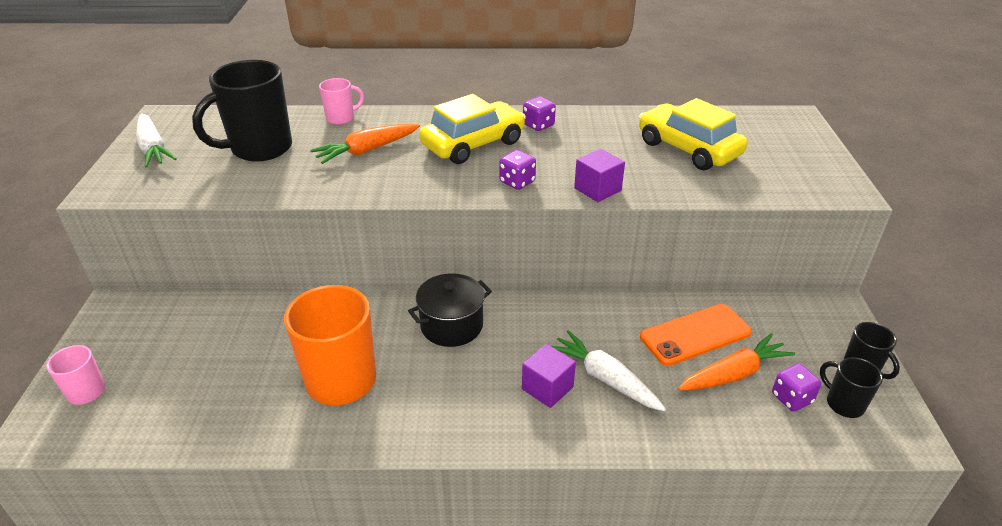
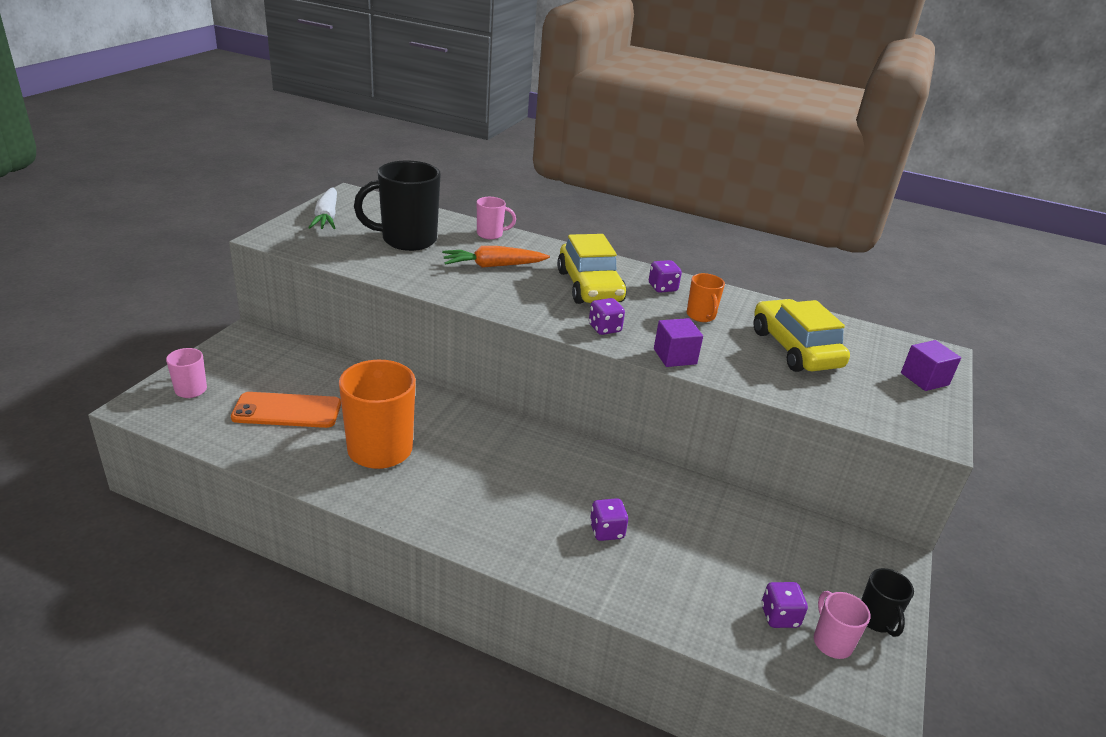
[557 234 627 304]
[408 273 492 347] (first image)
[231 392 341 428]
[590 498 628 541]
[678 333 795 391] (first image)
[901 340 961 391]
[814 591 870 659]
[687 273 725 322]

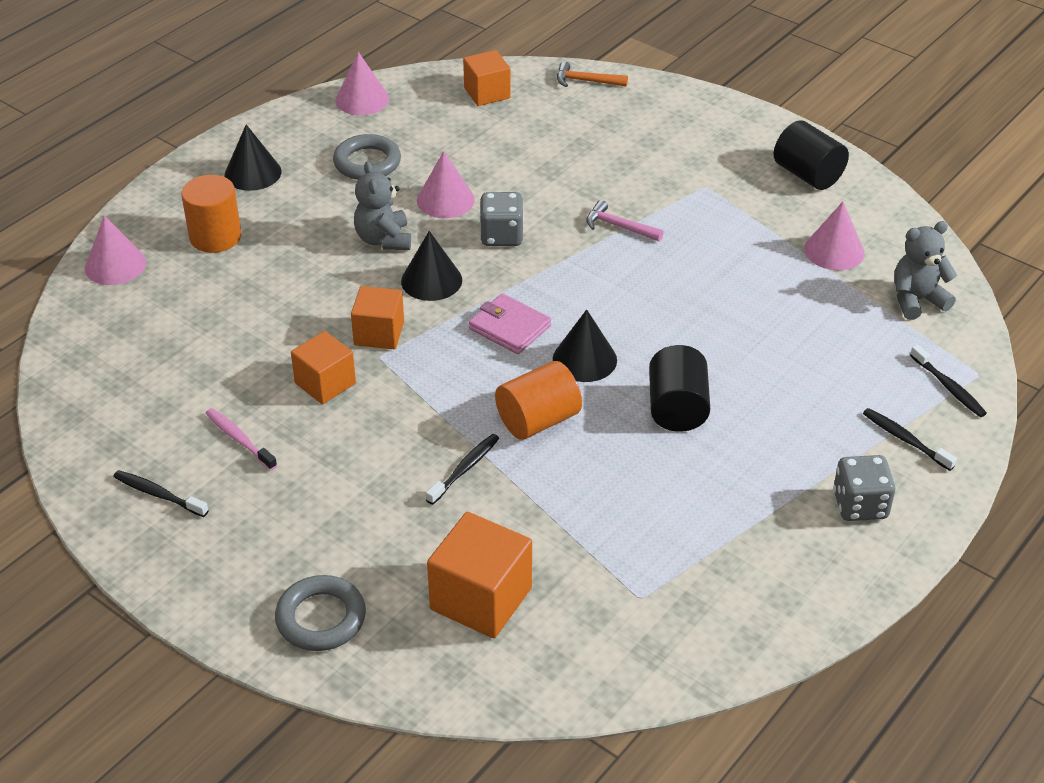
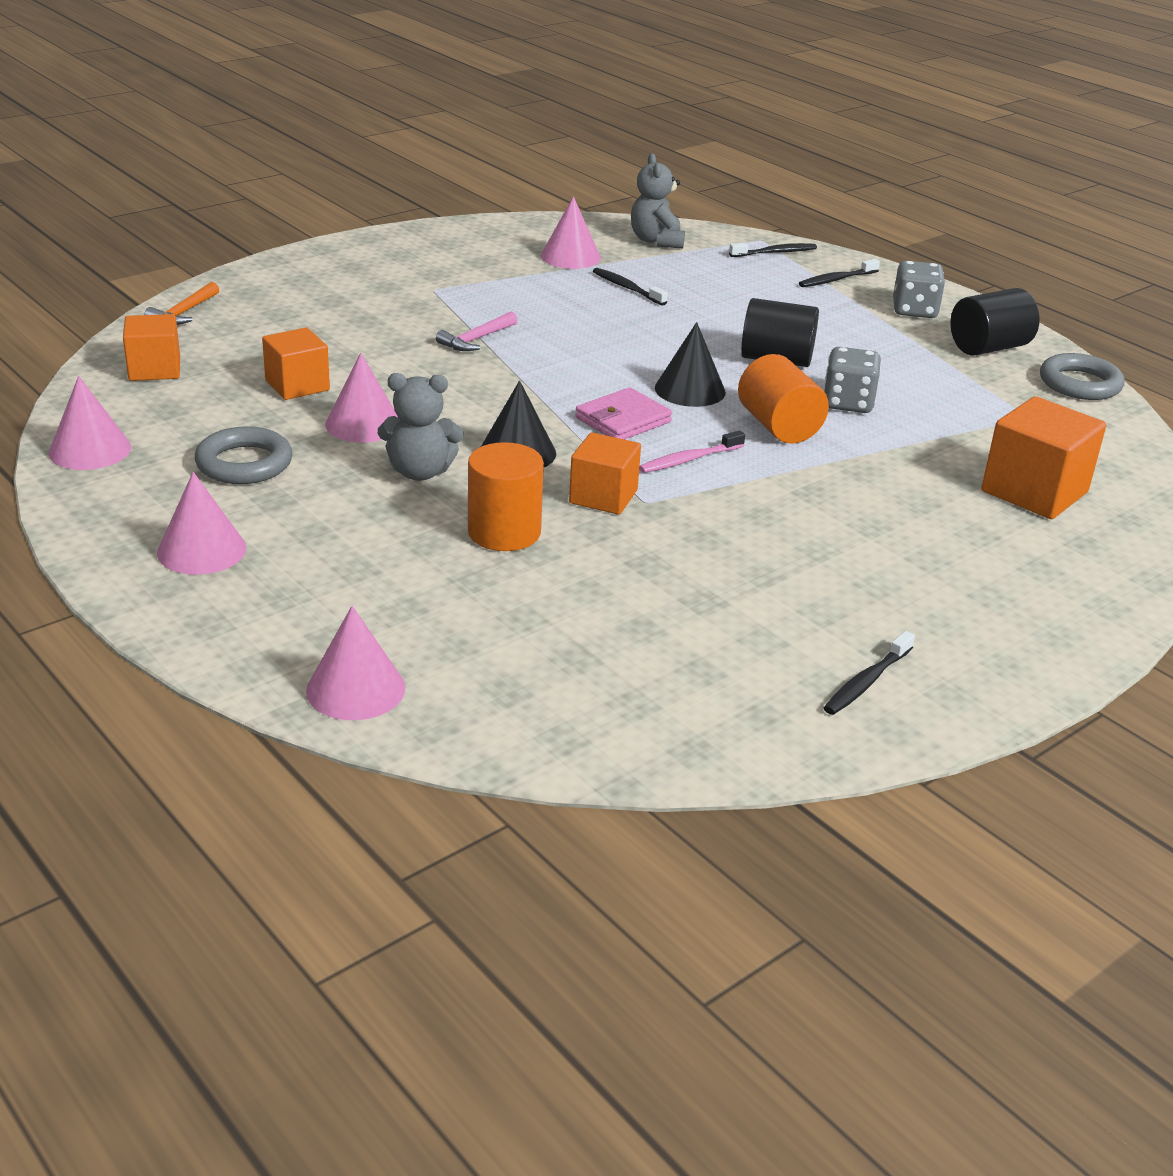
[950 288 1040 355]
[157 472 247 575]
[468 442 544 551]
[824 347 881 413]
[262 327 330 400]
[639 430 745 473]
[593 268 668 306]
[1040 353 1125 400]

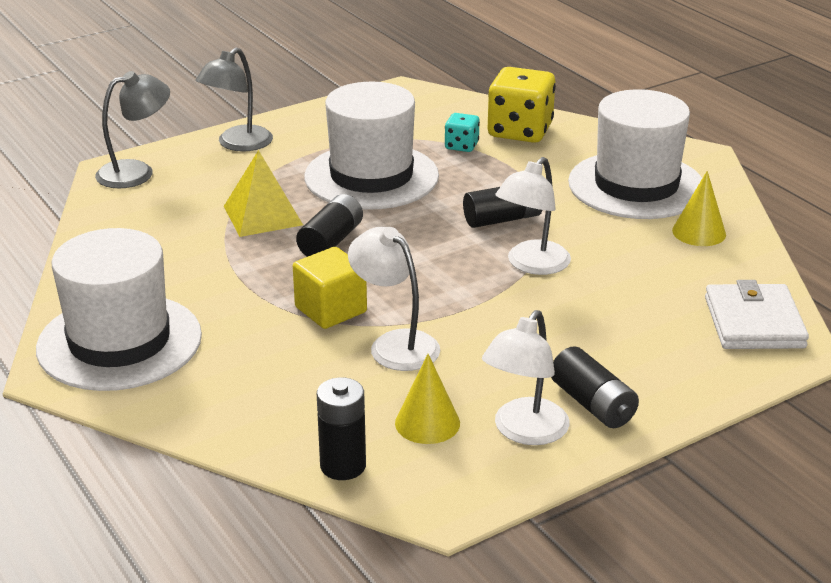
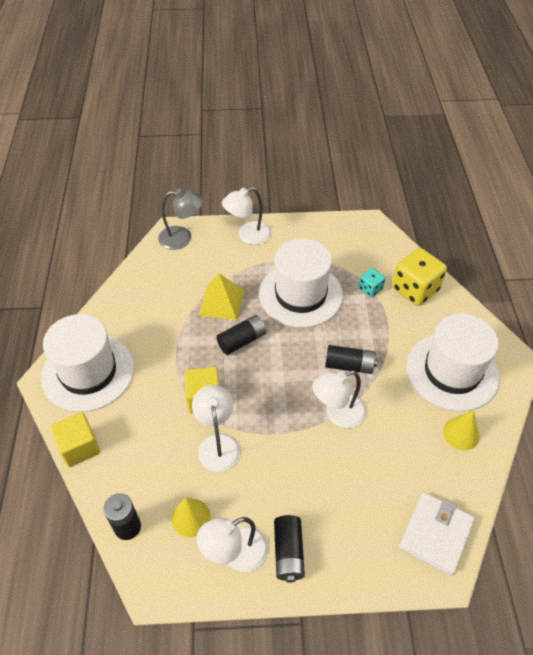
[222 187 271 245]
[50 412 100 467]

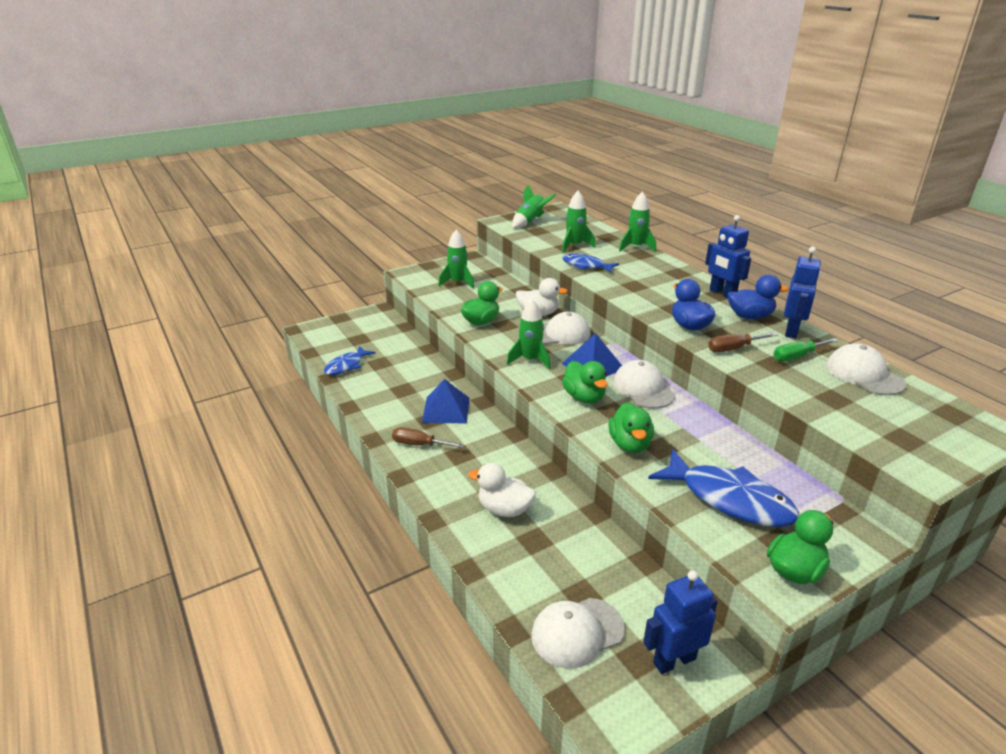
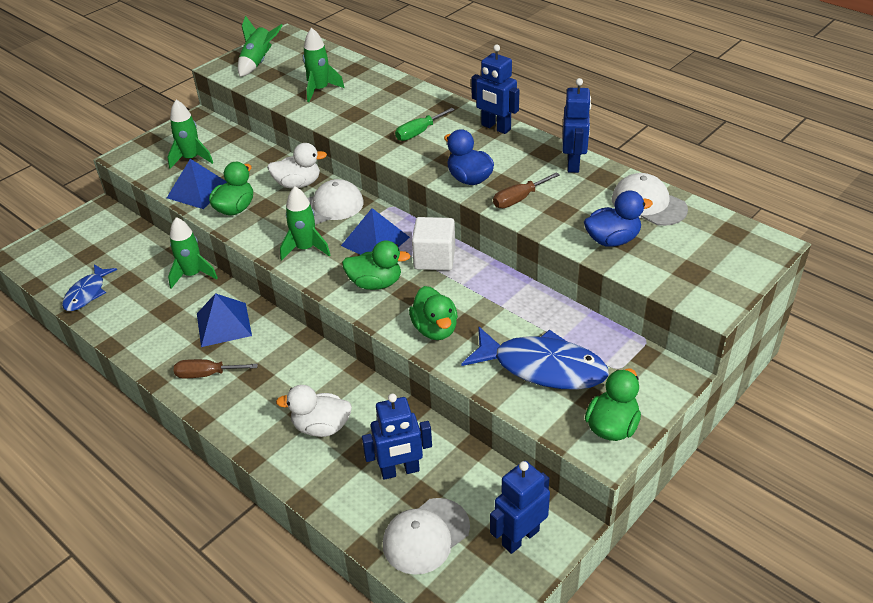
[168 217 218 289]
[562 254 619 273] (first image)
[584 190 653 247]
[395 108 455 141]
[412 217 455 271]
[342 240 411 290]
[167 159 227 209]
[362 394 432 480]

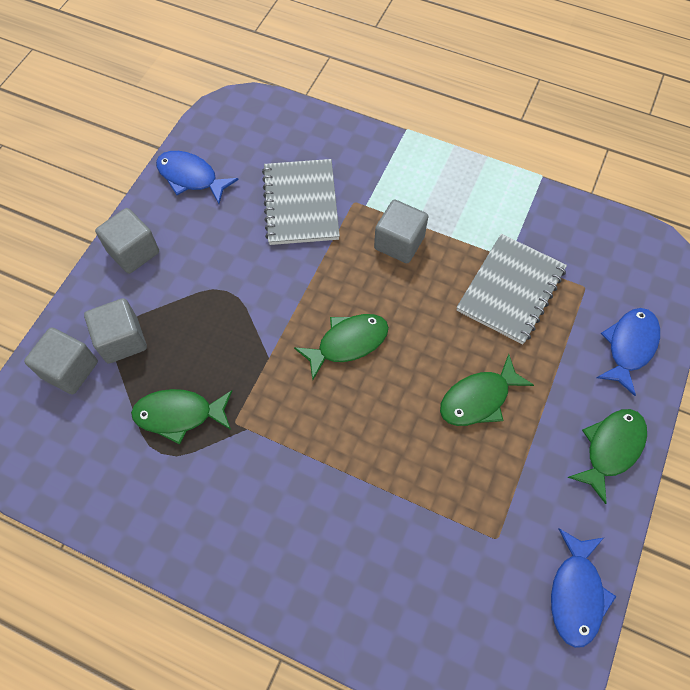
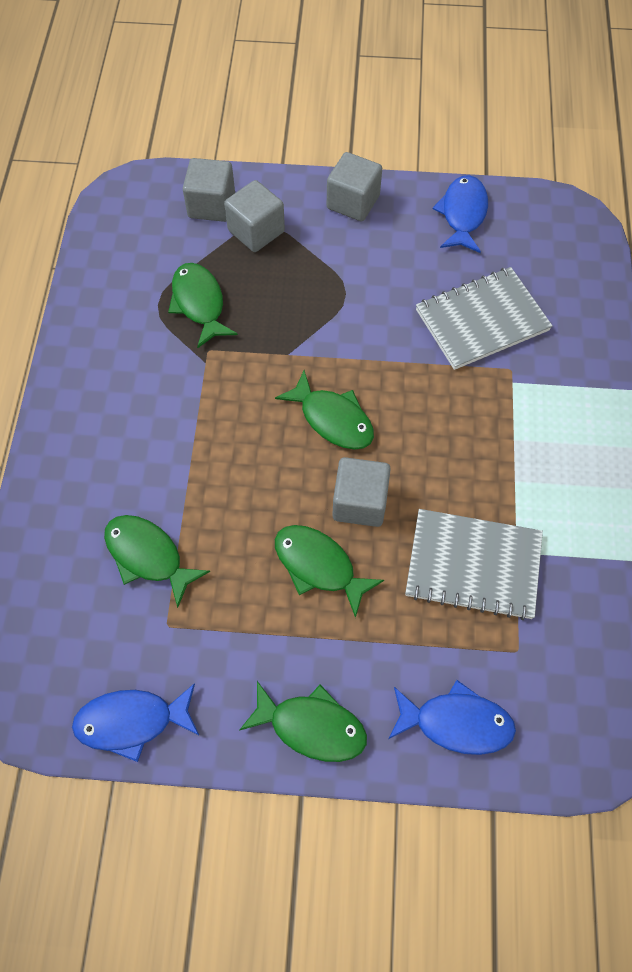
[332 457 391 527]
[104 515 210 608]

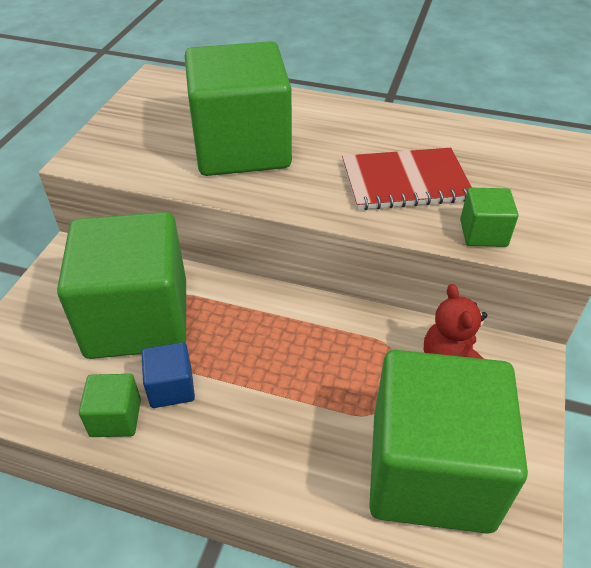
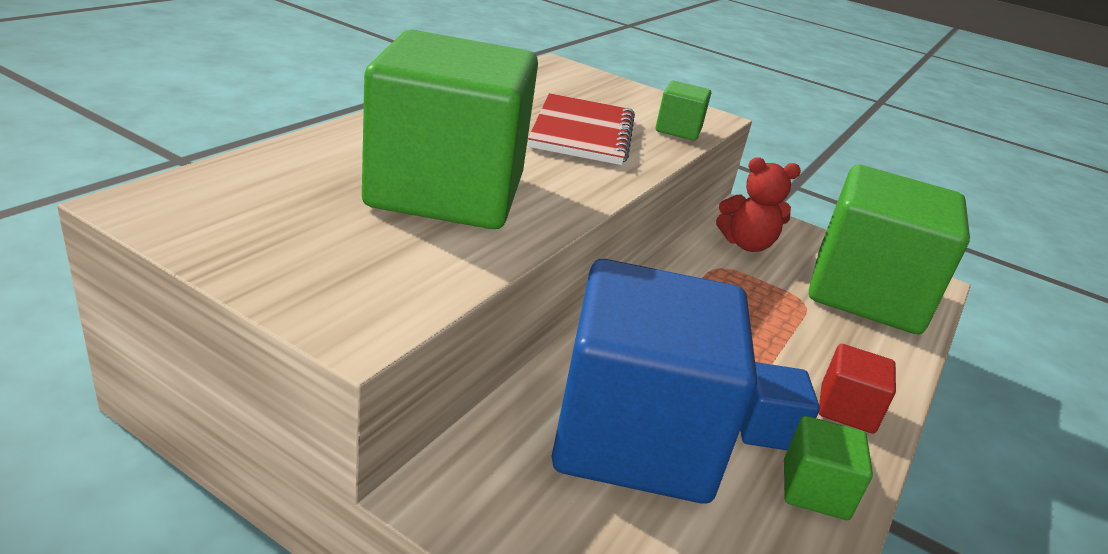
[551 259 757 504]
[819 344 896 434]

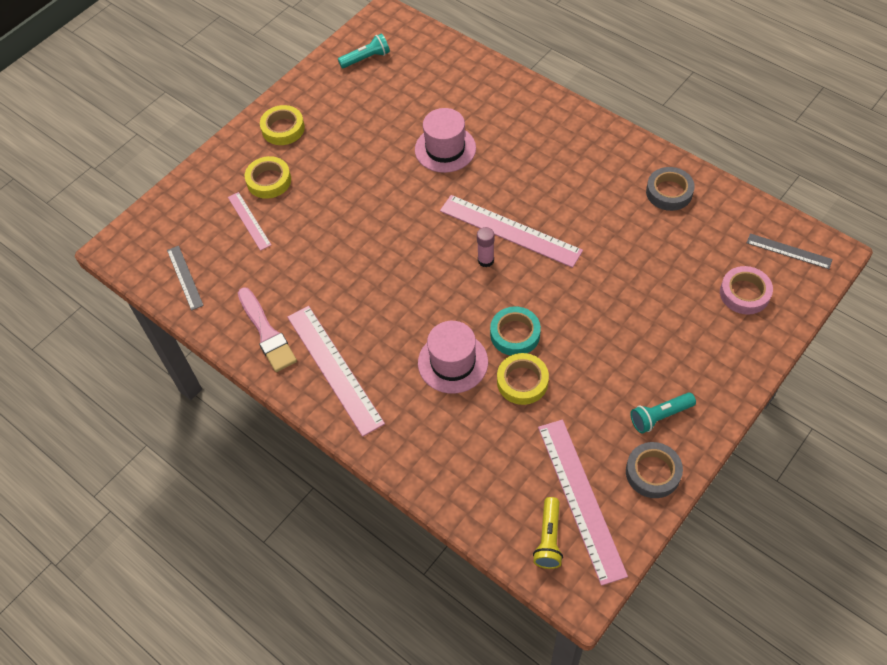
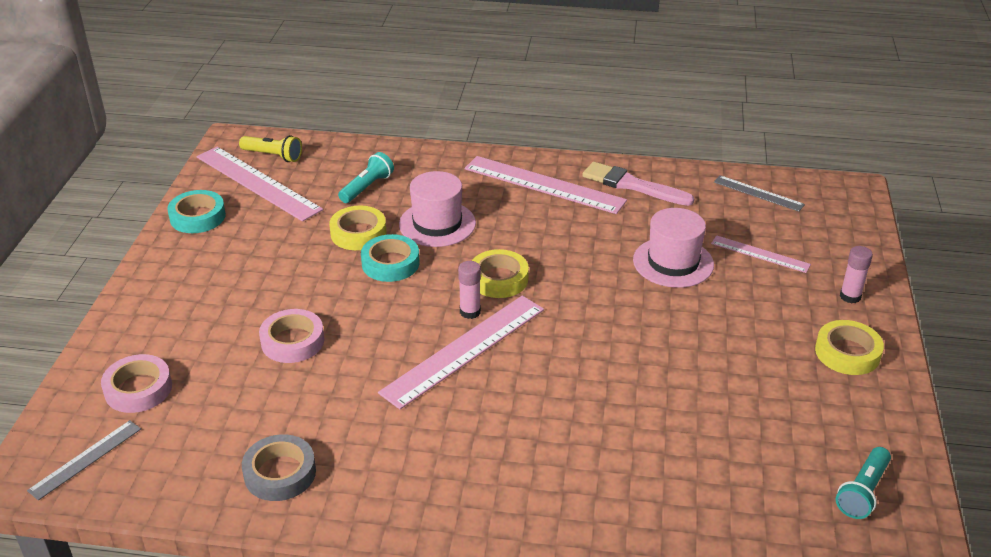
[633 208 714 288]
[472 249 529 298]
[378 296 544 409]
[27 420 141 500]
[338 152 394 203]
[167 190 226 233]
[239 135 302 162]
[840 246 873 303]
[259 309 324 363]

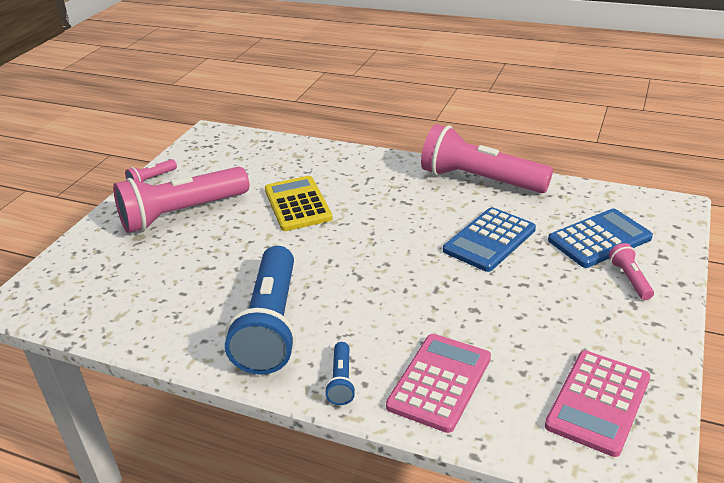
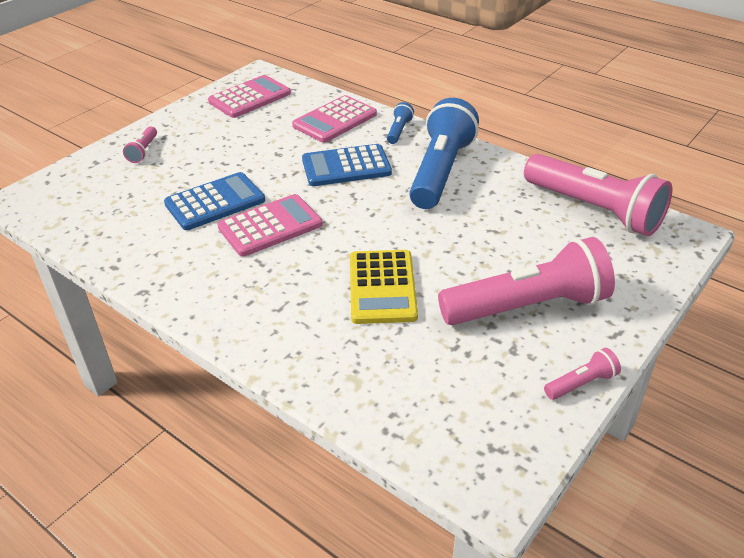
[524 154 672 236]
[302 144 392 186]
[217 194 323 257]

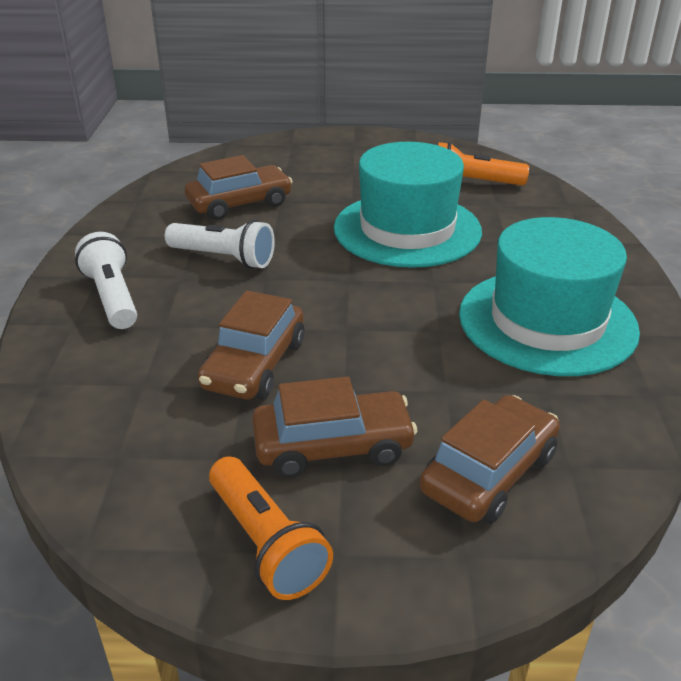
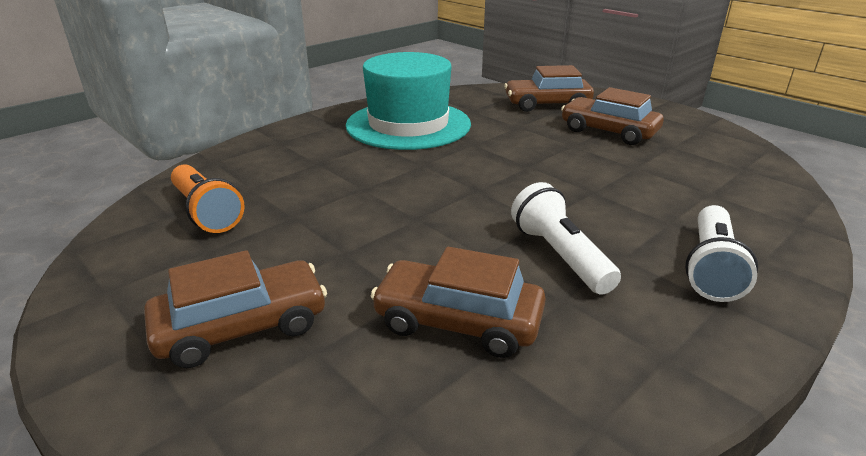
[334 142 482 268] (first image)
[144 250 327 368]
[209 456 333 600] (first image)

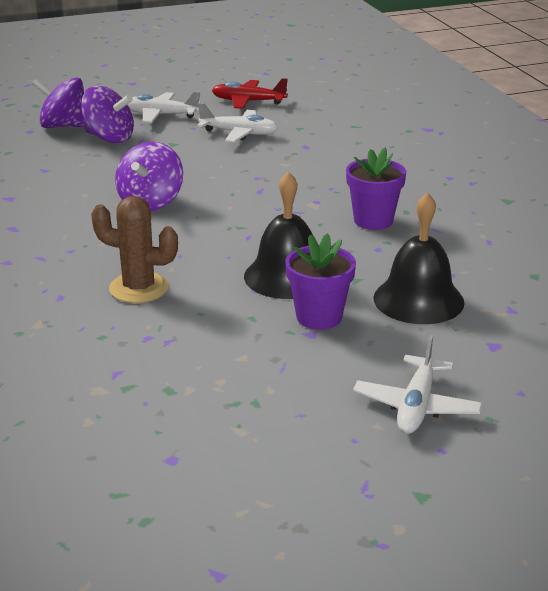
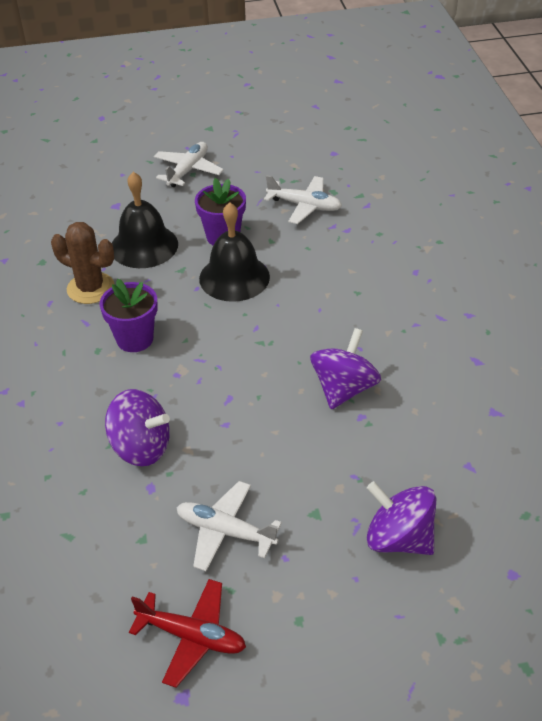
[105 389 170 466]
[264 175 342 224]
[51 222 114 304]

